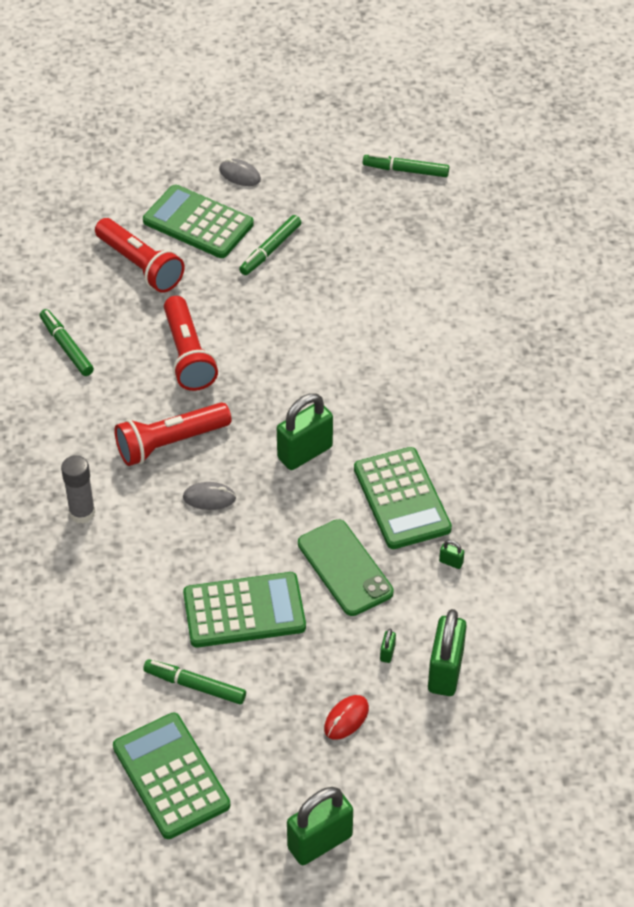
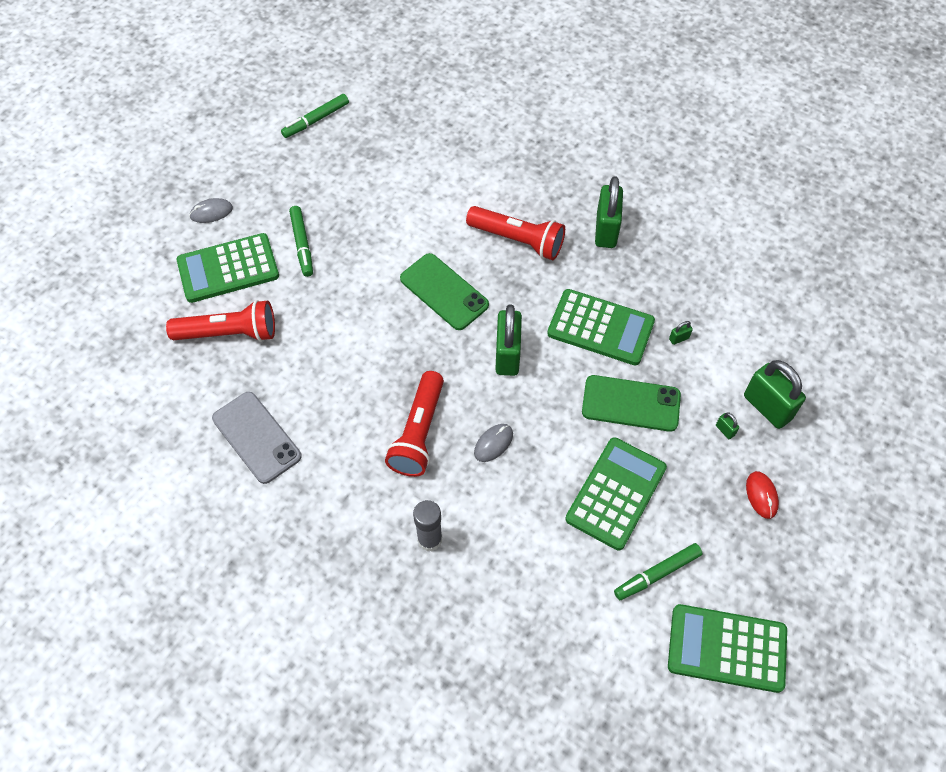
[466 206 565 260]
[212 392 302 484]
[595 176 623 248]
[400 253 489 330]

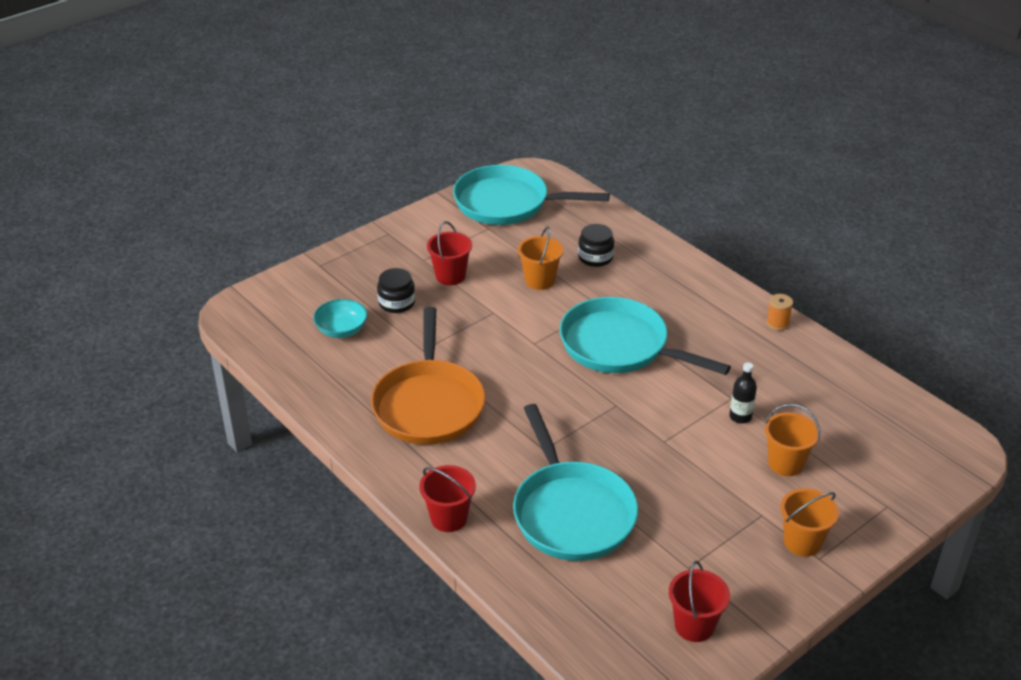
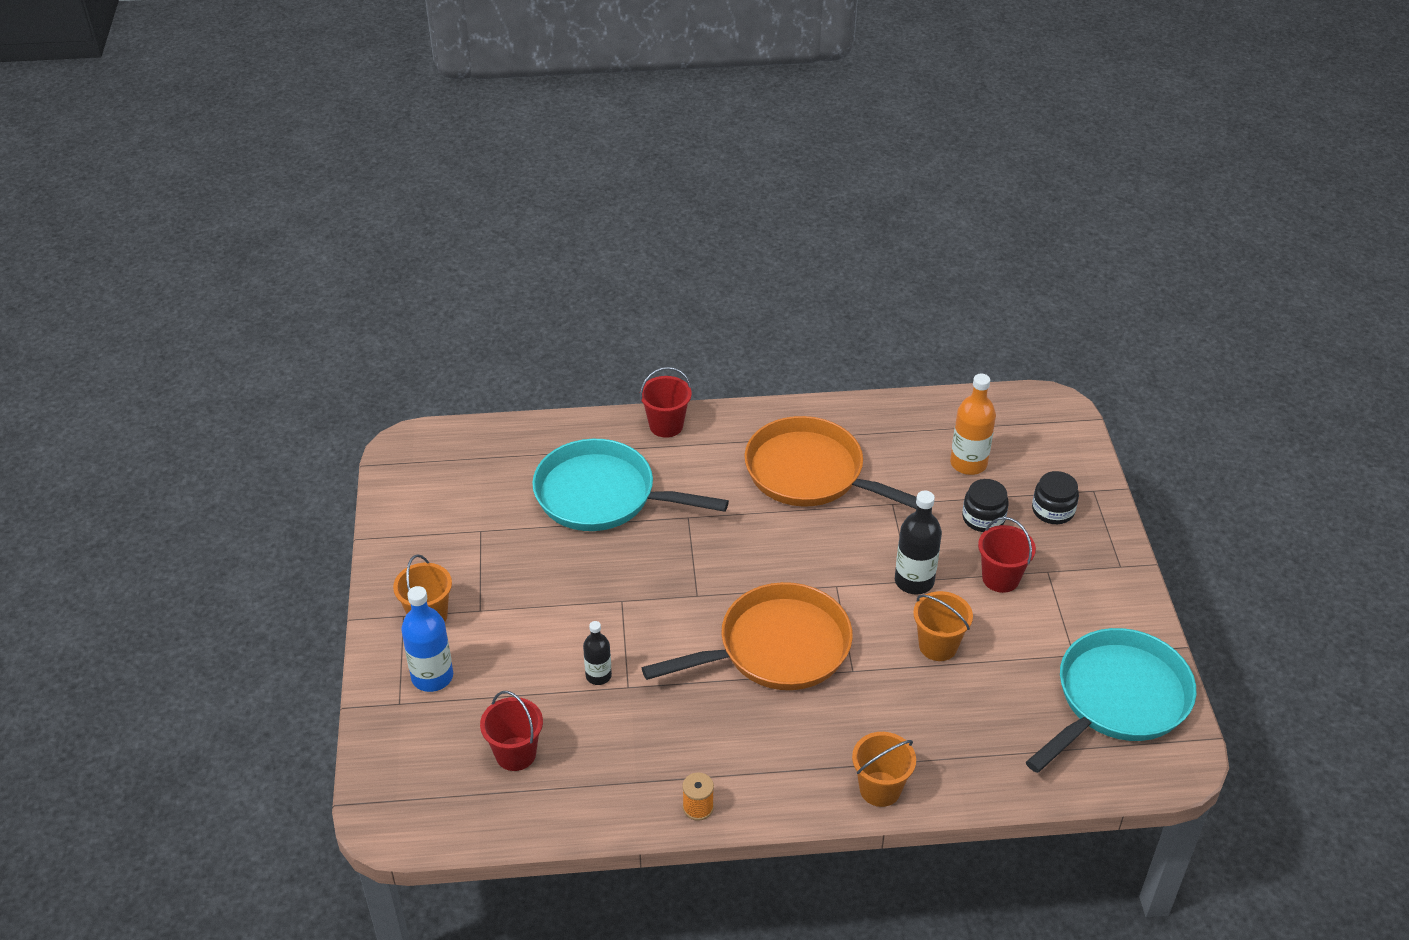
[1032 471 1079 524]
[642 582 853 690]
[950 373 996 475]
[852 732 916 807]
[480 691 543 771]
[895 491 942 595]
[401 586 453 692]

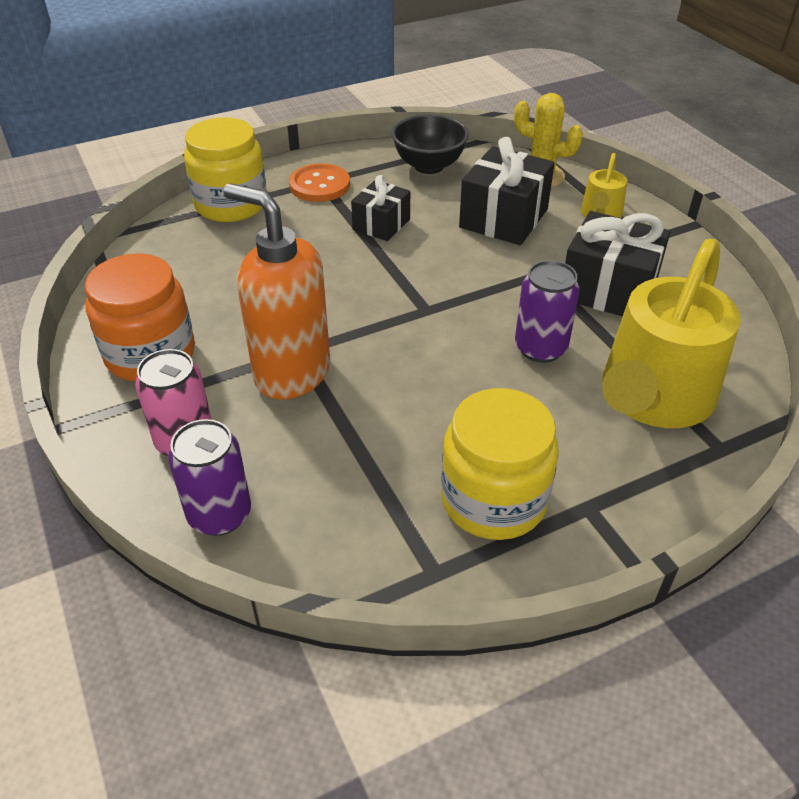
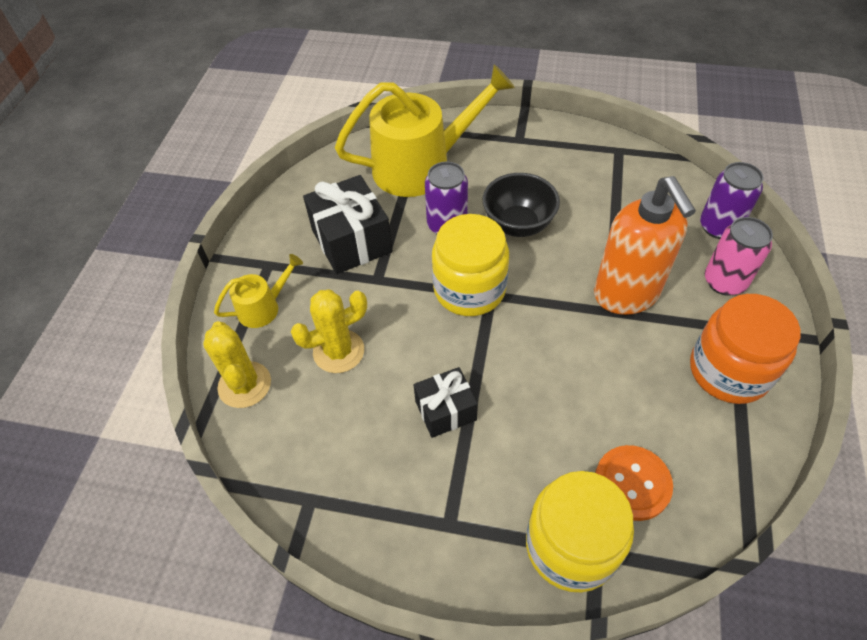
[483 173 560 237]
[291 290 367 373]
[595 445 673 521]
[432 214 509 316]

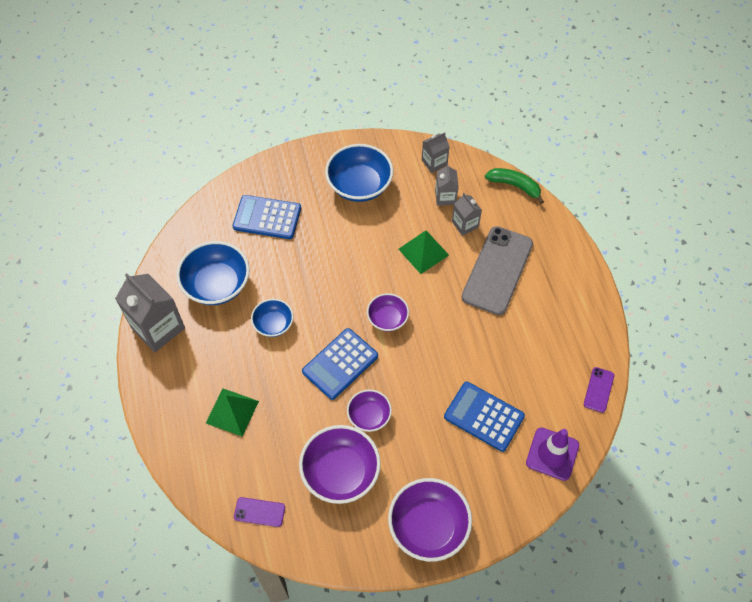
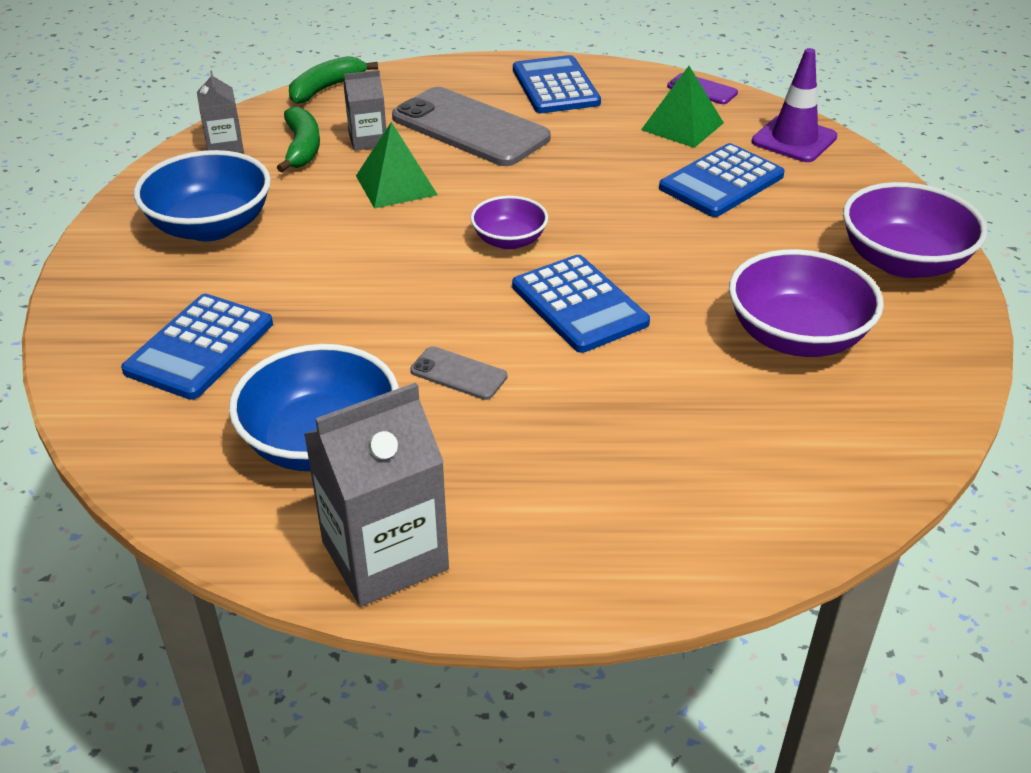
[277 106 320 172]
[410 346 507 400]
[641 66 724 148]
[347 389 392 432] (first image)
[234 497 285 527] (first image)
[513 55 601 113]

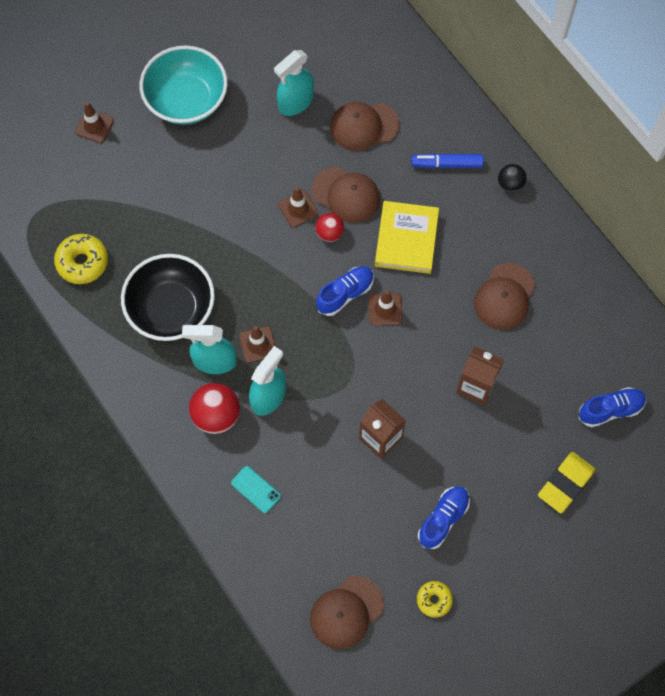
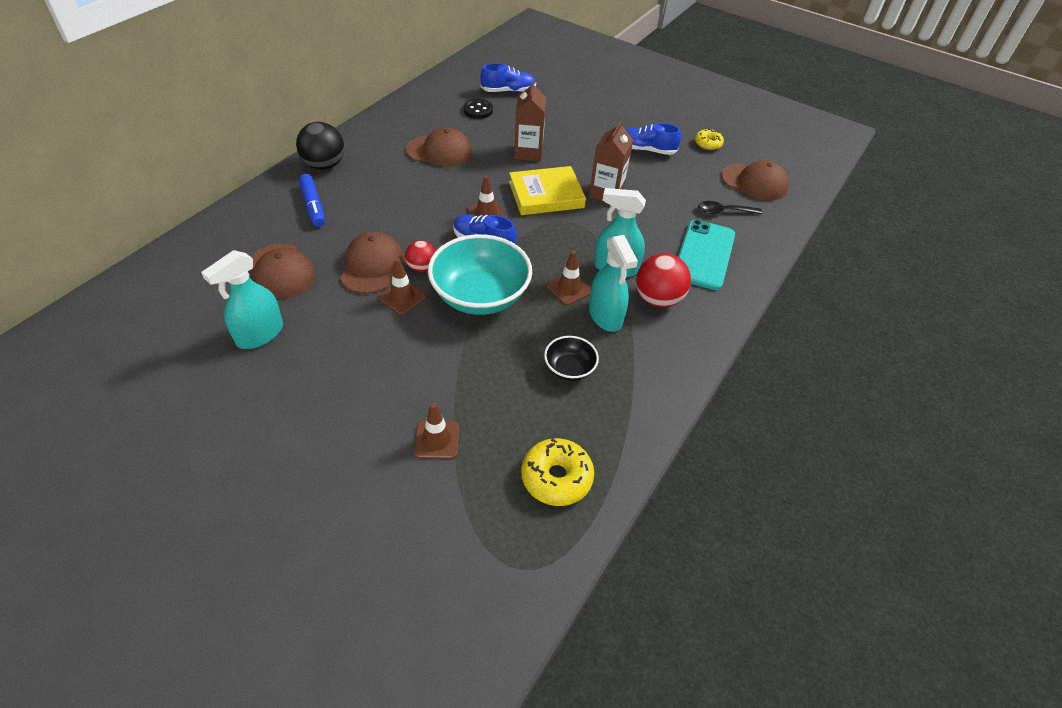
[428 234 532 315]
[201 250 283 349]
[414 403 459 459]
[296 122 345 170]
[509 166 586 215]
[544 336 599 381]
[480 63 536 93]
[538 452 595 513] (first image)
[678 219 735 290]
[463 99 493 119]
[698 201 762 214]

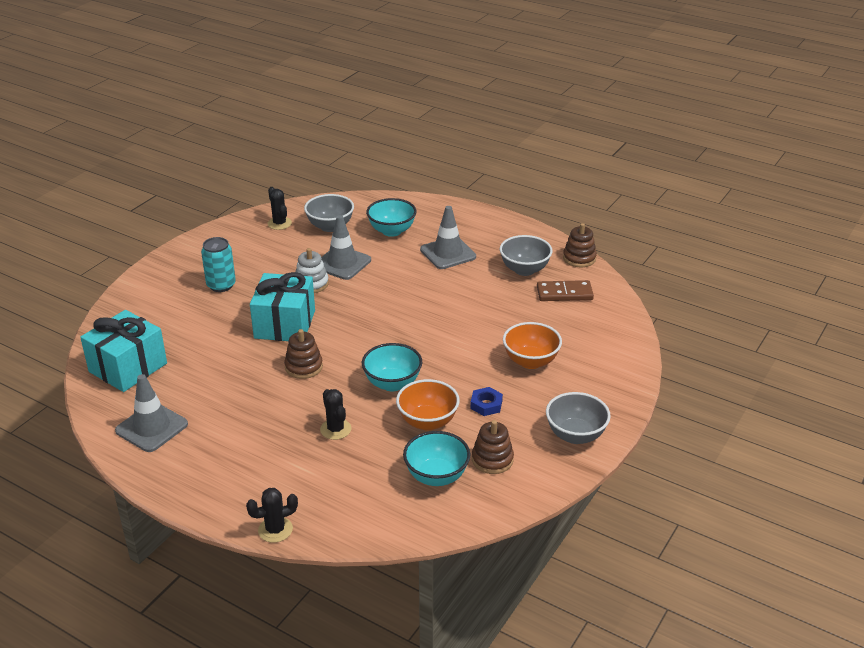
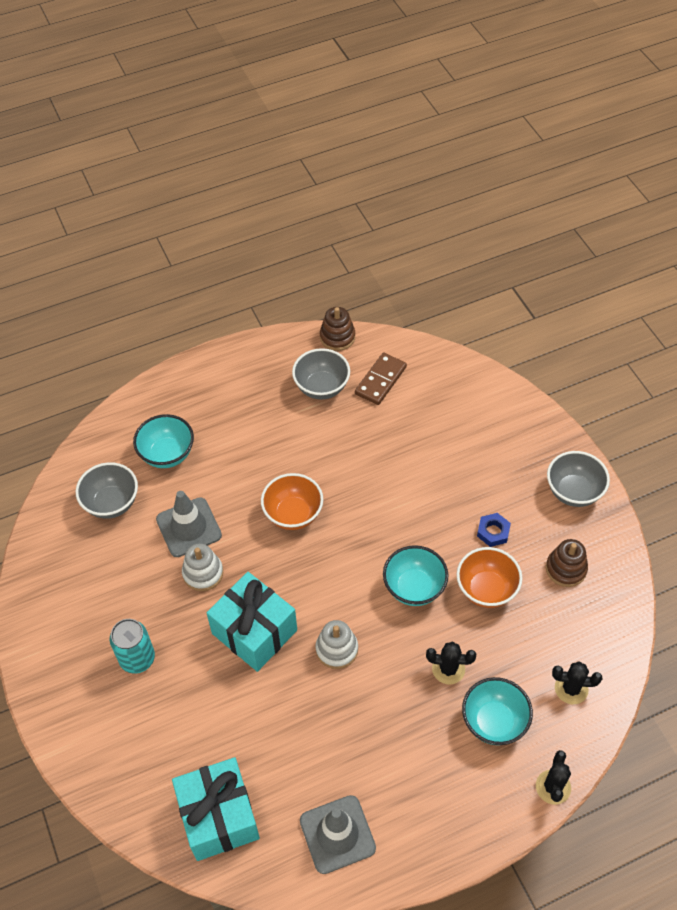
[552 662 602 704]
[420 206 476 269] (first image)
[261 473 323 530]
[316 620 358 669]
[462 677 533 745]

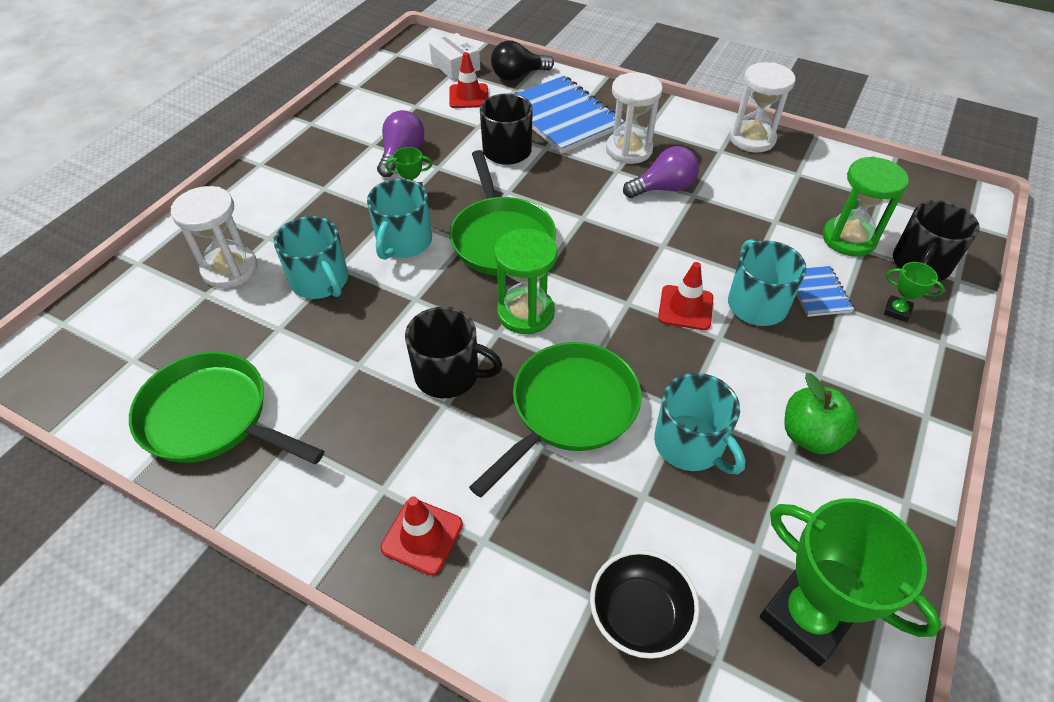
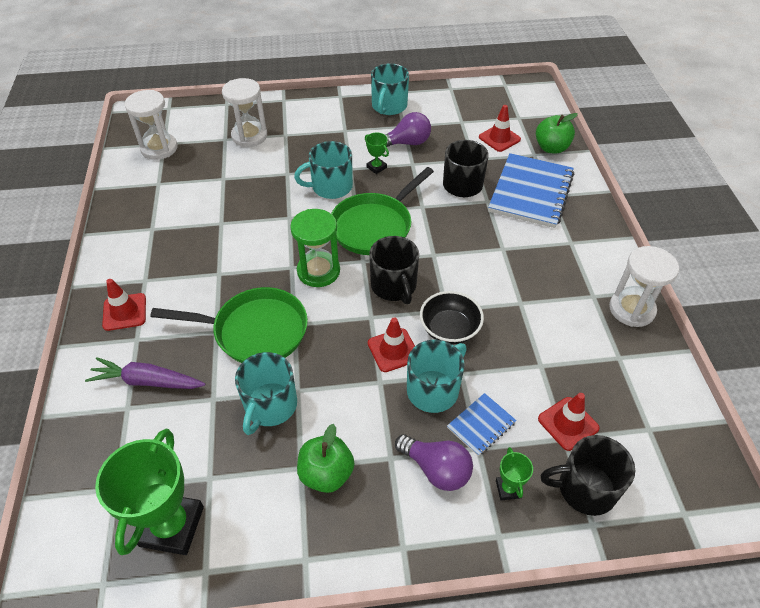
[429 33 480 80] (first image)
[536 113 578 154]
[124 90 178 160]
[395 434 473 491]
[538 393 600 451]
[371 63 409 115]
[369 236 419 304]
[129 352 324 464] (first image)
[420 291 484 345]
[85 357 205 389]

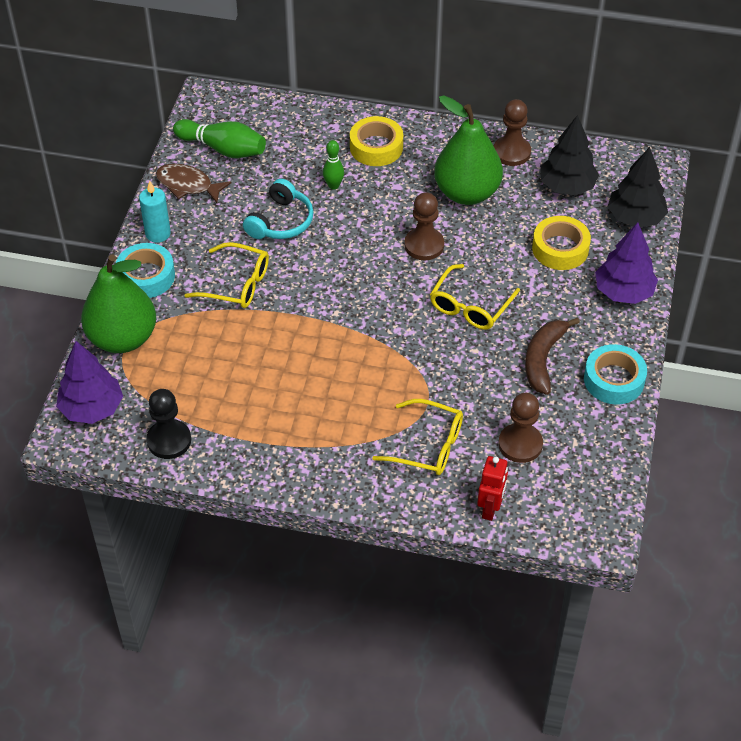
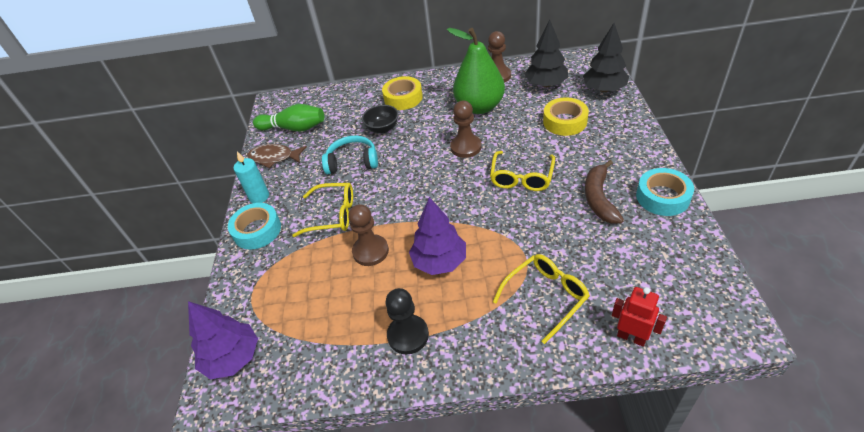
[362 105 399 133]
[322 136 378 174]
[409 197 466 275]
[81 255 156 353] (first image)
[386 288 429 355]
[348 204 389 266]
[493 254 590 344]
[612 287 667 347]

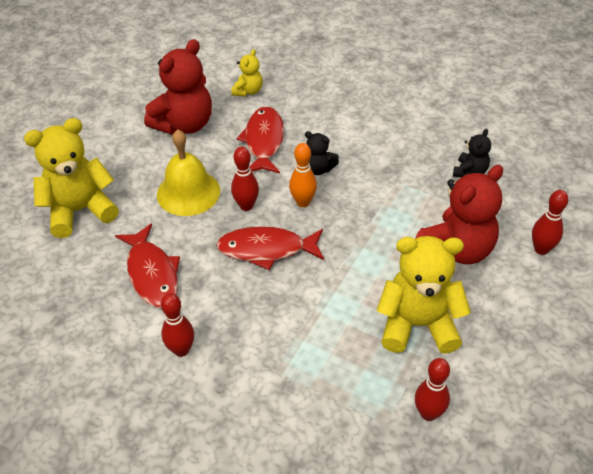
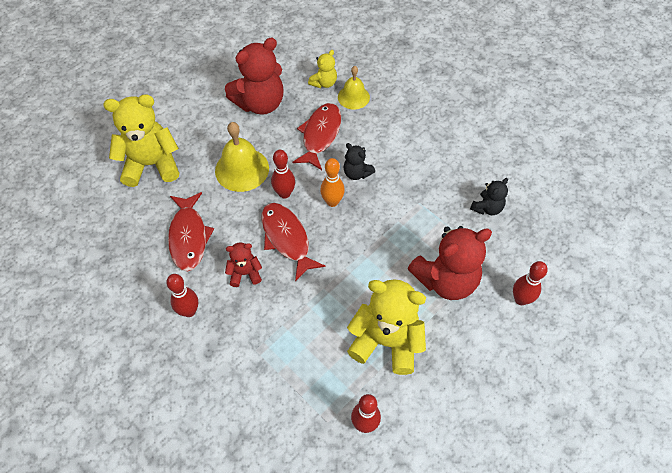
[261 203 326 282]
[338 66 370 109]
[225 243 262 287]

